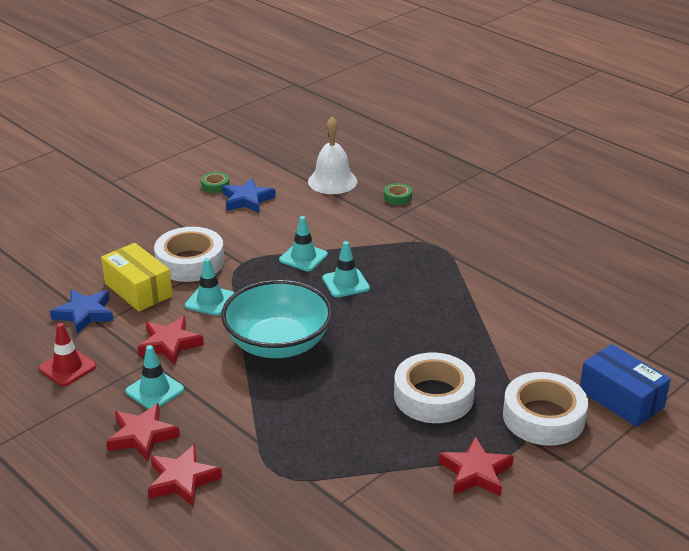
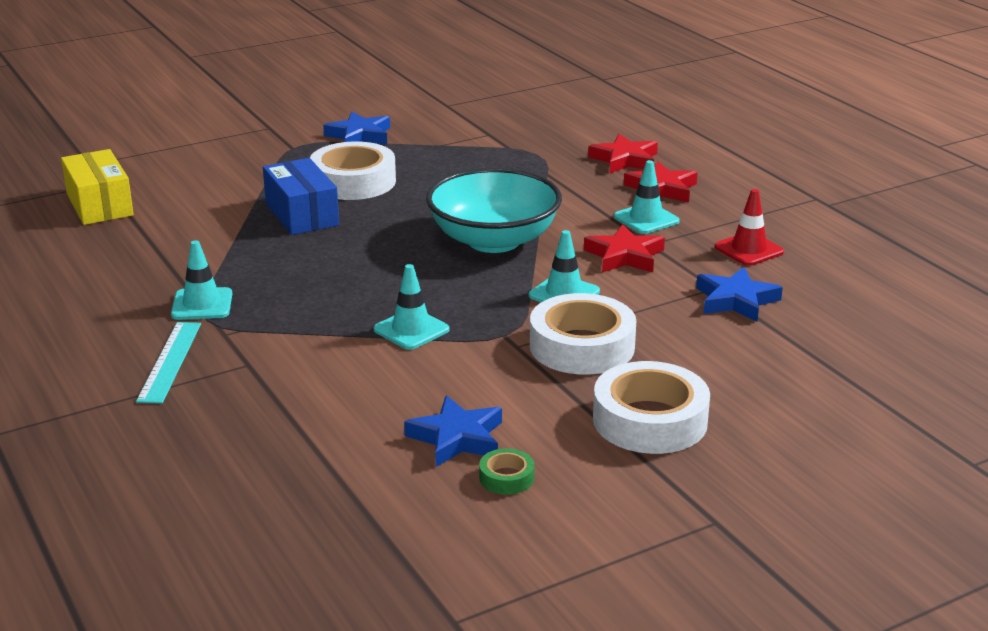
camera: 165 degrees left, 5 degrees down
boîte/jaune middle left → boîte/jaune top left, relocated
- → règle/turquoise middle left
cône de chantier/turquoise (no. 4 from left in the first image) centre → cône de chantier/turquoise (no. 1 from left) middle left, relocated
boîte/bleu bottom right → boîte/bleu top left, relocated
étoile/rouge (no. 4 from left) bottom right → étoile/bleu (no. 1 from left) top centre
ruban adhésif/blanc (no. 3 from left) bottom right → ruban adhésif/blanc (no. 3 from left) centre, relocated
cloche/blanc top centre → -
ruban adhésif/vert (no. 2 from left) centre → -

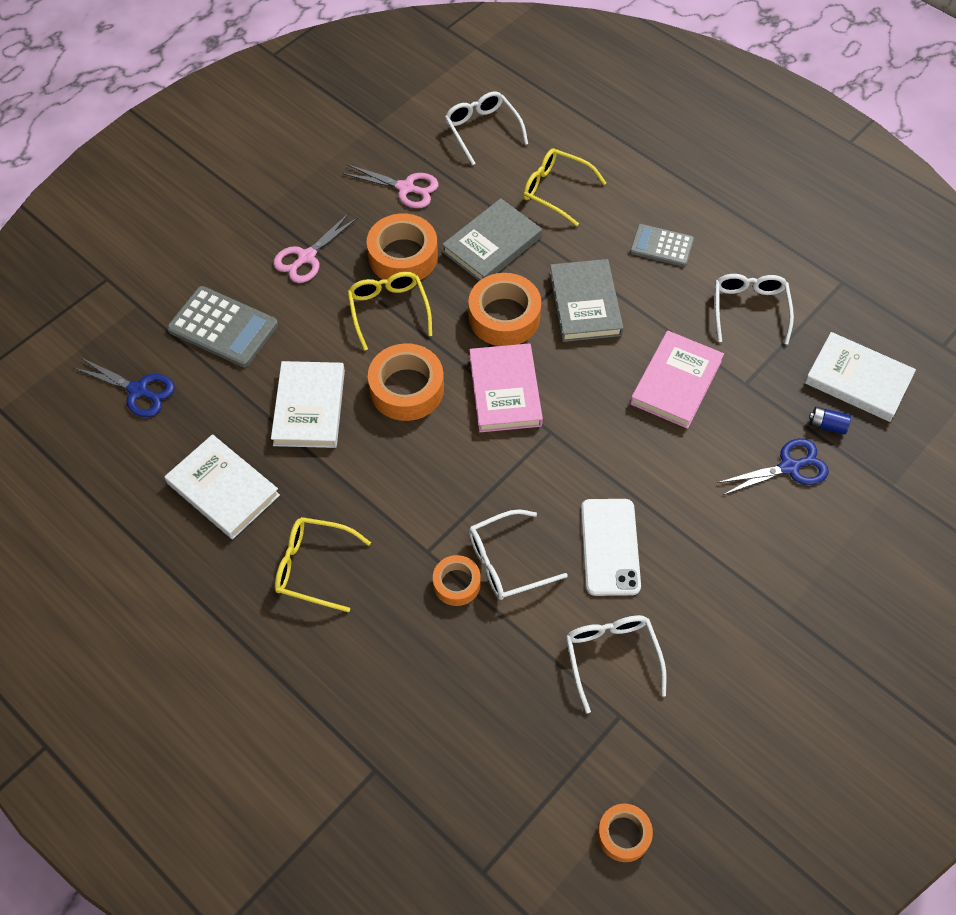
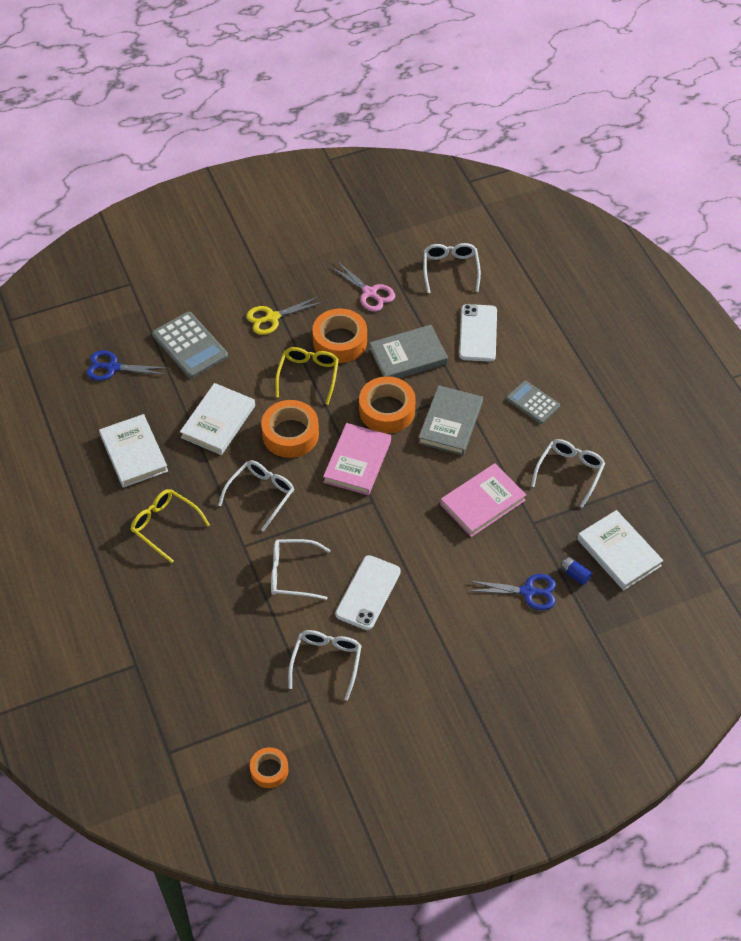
camera: 25 degrees right, 5 degrees down
ciseaux/bleu (no. 1 from left) middle left, 135 degrees clockwise
- → lunettes/blanc (no. 1 from left) centre
ciseaux/rose (no. 1 from left) top left → ciseaux/jaune centre
lunettes/jaune (no. 3 from left) top centre → téléphone/blanc (no. 2 from left) centre
ruban adhésif/orange (no. 3 from left) centre → -

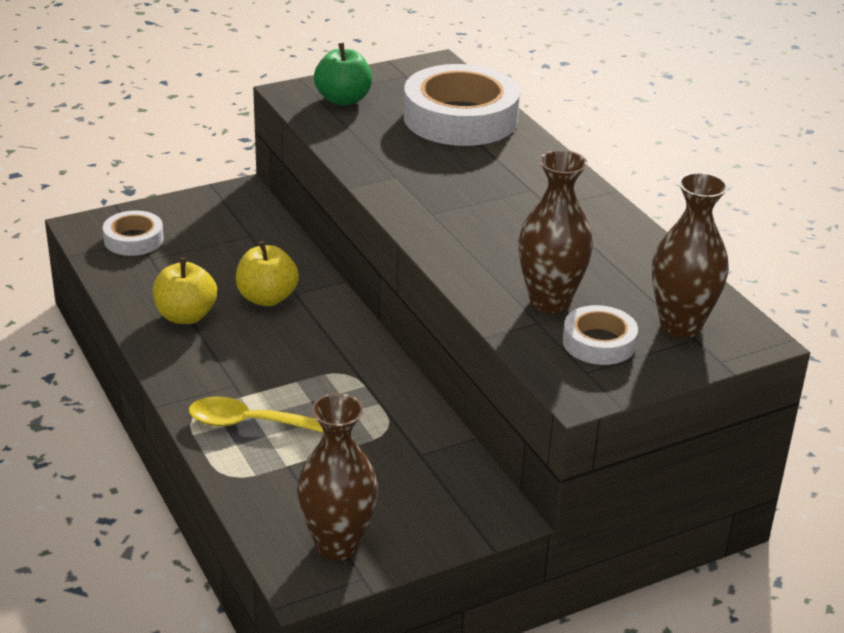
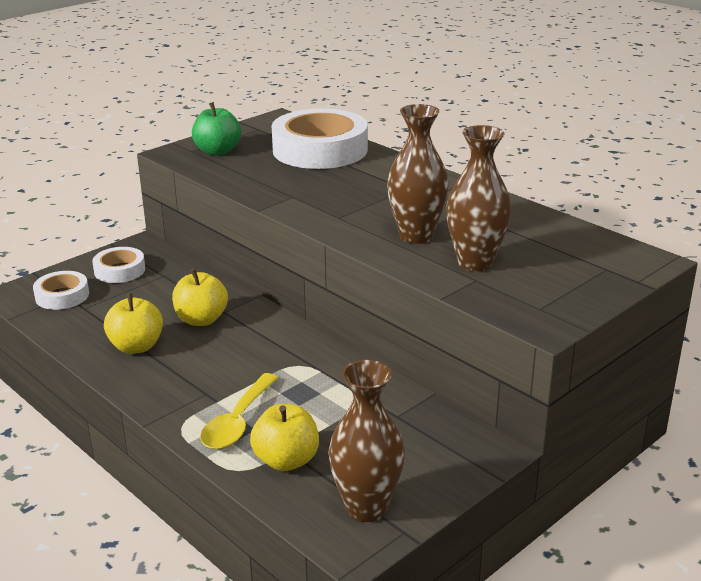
camera: 15 degrees left, 5 degrees down
ruban adhésif/blanc (no. 3 from left in the first image) middle right → ruban adhésif/blanc (no. 2 from left) middle left, relocated
cuillère/jaune middle left → cuillère/jaune bottom centre, 60 degrees counterclockwise
- → pomme/jaune (no. 3 from left) bottom centre
vase/marron (no. 3 from left in the first image) middle right → vase/marron (no. 2 from left) top centre, relocated

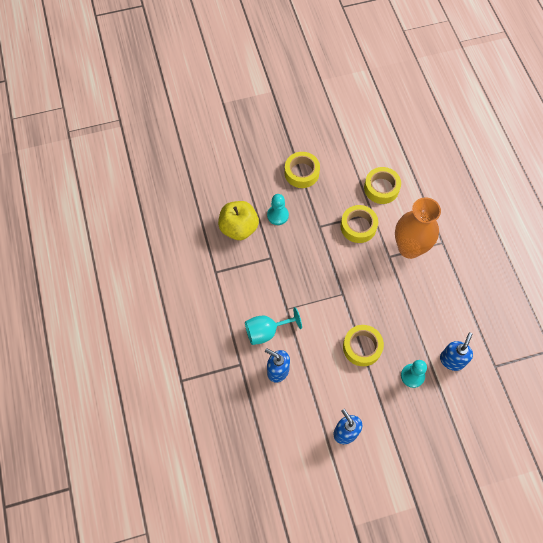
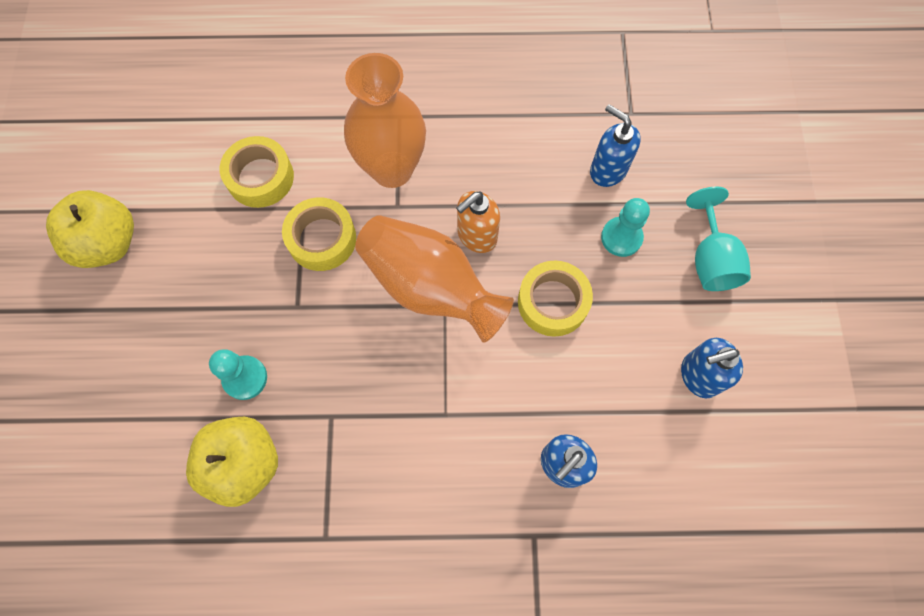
camera: 75 degrees left, 5 degrees up
- → pomme/jaune (no. 1 from left) middle left
- → vase/orange (no. 2 from left) centre
- → distributeur de savon/orange centre
verre à pied/turquoise centre → verre à pied/turquoise middle right, relocated
ruban adhésif/jaune (no. 1 from left) top centre → -

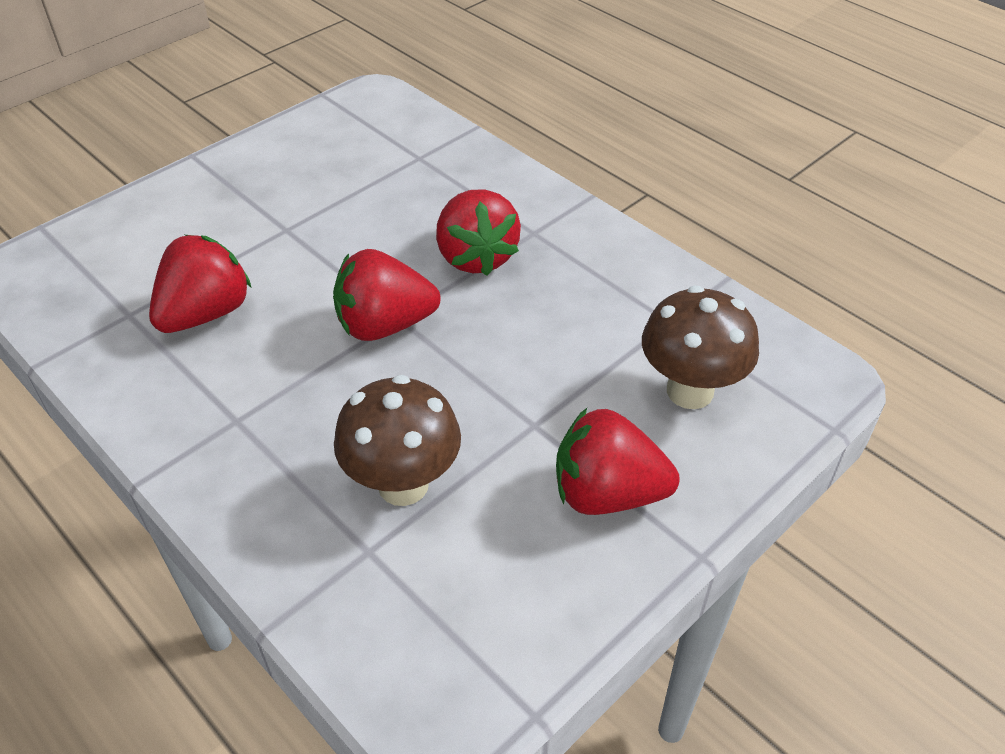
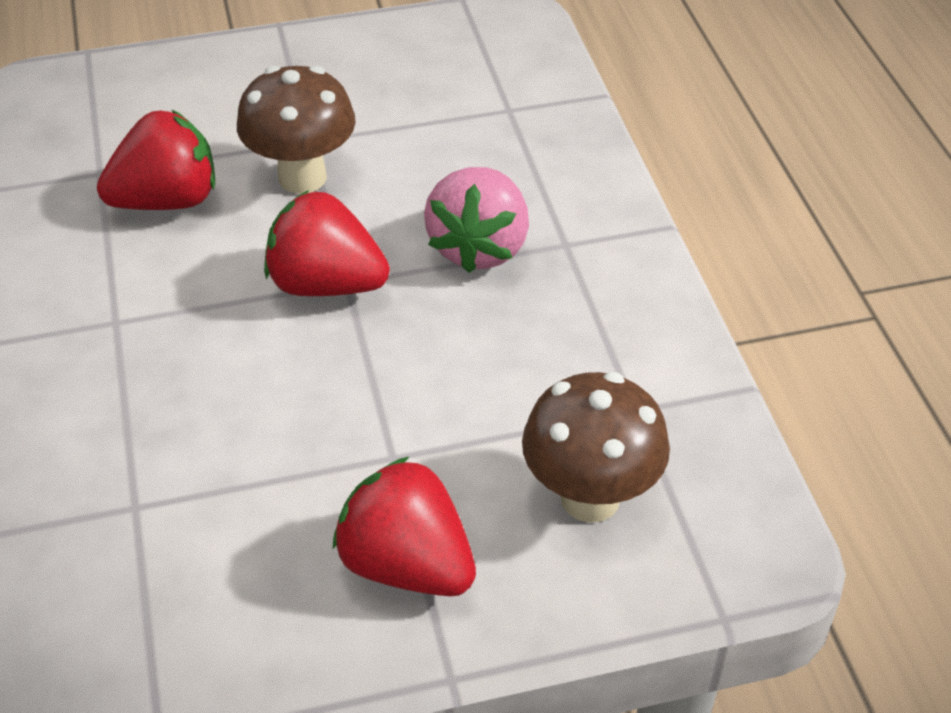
camera: 30 degrees right, 0 degrees up
champignon/marron (no. 1 from left) centre → champignon/marron (no. 1 from left) top left, relocated
fraise/rouge (no. 3 from left) top centre → fraise/rose top centre

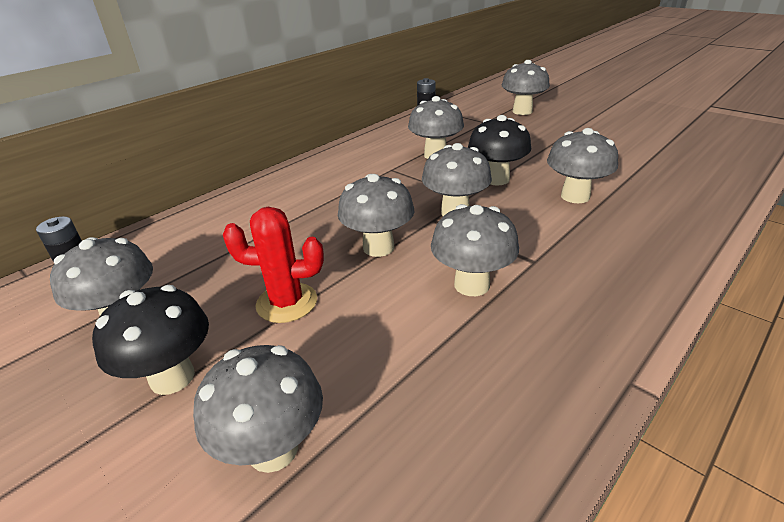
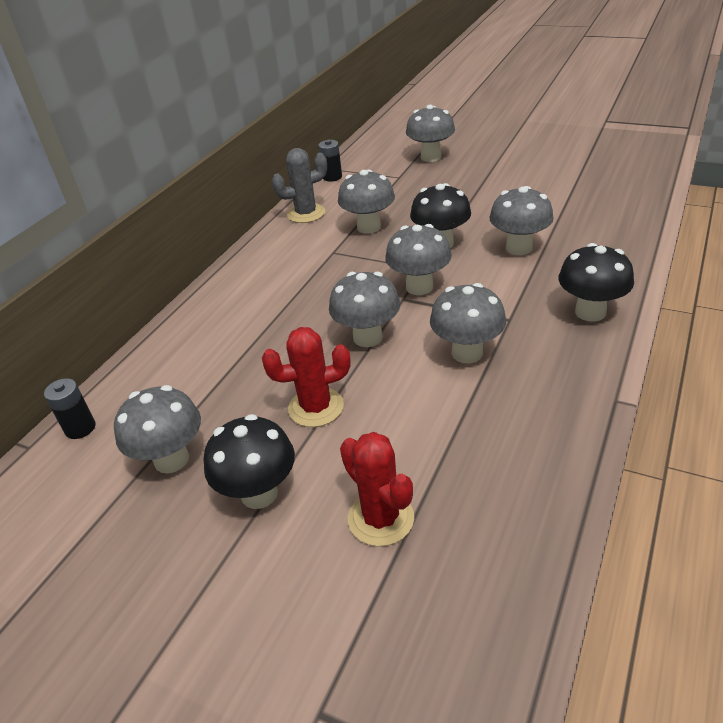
camera: 15 degrees left, 5 degrees up
- → cactus/gris top centre
champignon/gris (no. 2 from left) bottom left → cactus/rouge (no. 2 from left) bottom centre
- → champignon/noir (no. 3 from left) middle right

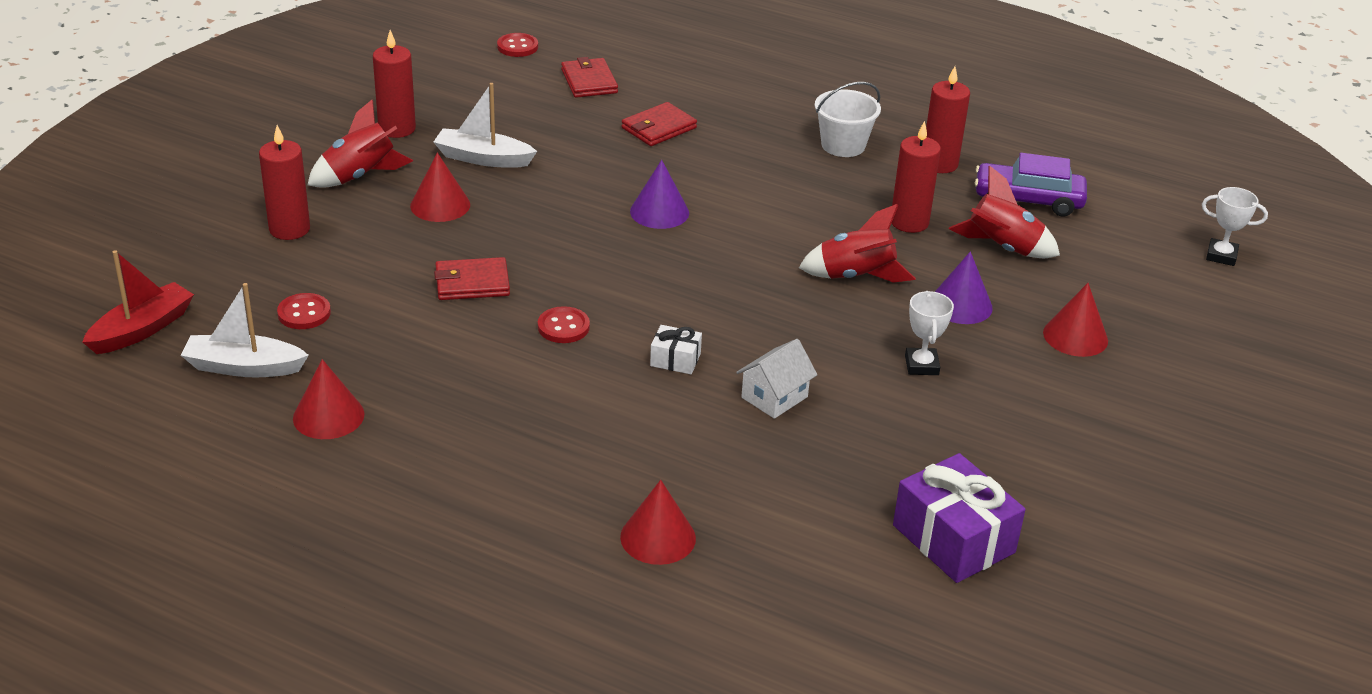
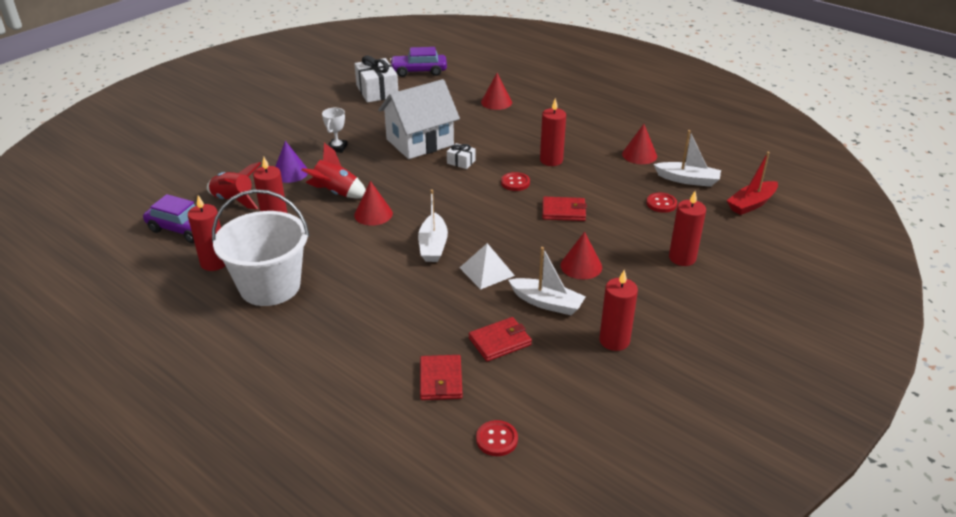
camera: 165 degrees left, 0 degrees up
seau/blanc top centre → seau/blanc middle left, x1.75
cadeau/violet bottom right → cadeau/blanc (no. 1 from left) top centre
cône/rouge (no. 4 from left in the first image) middle right → cône/rouge (no. 1 from left) centre, relocated
maison/blanc centre → maison/blanc top centre, x2.08
- → voiture/violet (no. 2 from left) top centre
cône/violet (no. 1 from left) top centre → bateau/blanc (no. 1 from left) centre
- → pyramide/blanc centre
portefeuille/rouge (no. 3 from left in the first image) top centre → portefeuille/rouge (no. 2 from left) centre, relocated
- → bougie/rouge (no. 3 from left) top centre
fusée/rouge (no. 1 from left) top left → -
trophée/blanc (no. 2 from left) top right → -

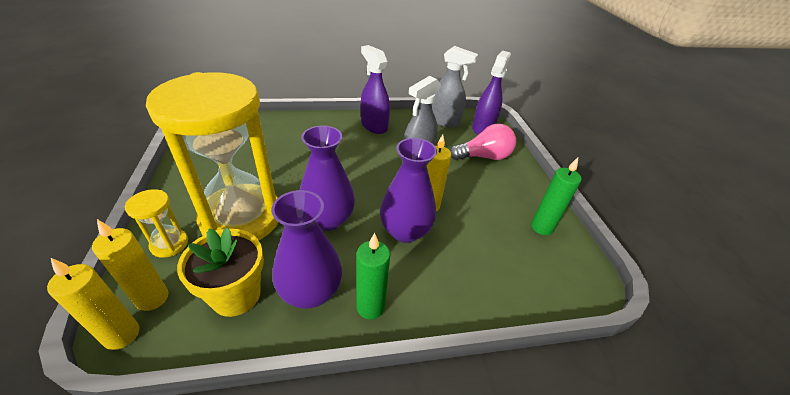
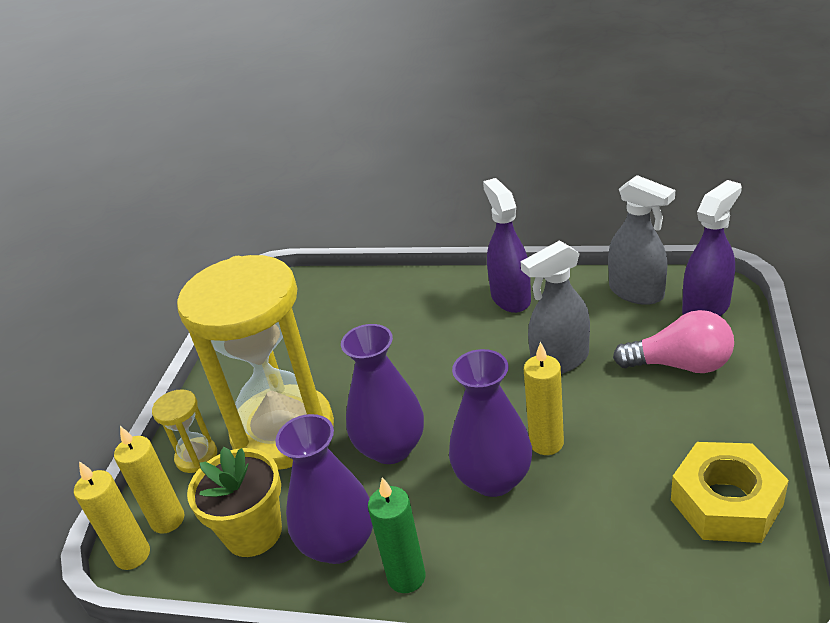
camera: 30 degrees right, 5 degrees down
bougie/vert (no. 2 from left) middle right → écrou/jaune bottom right

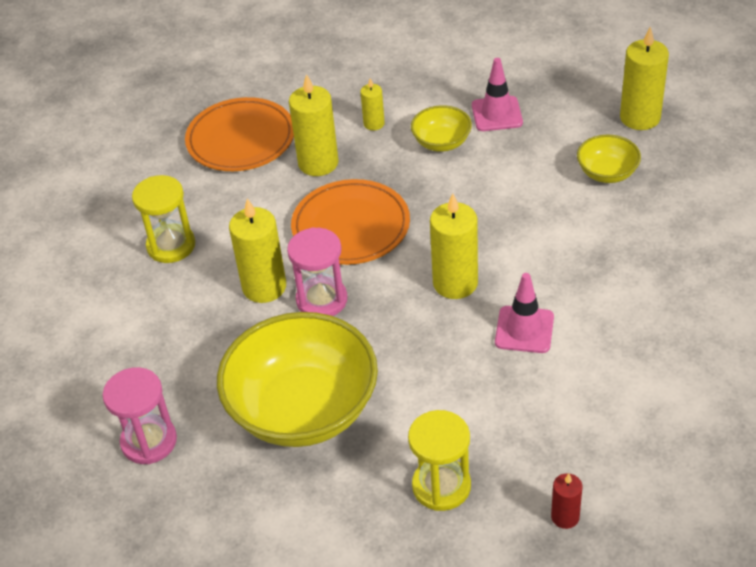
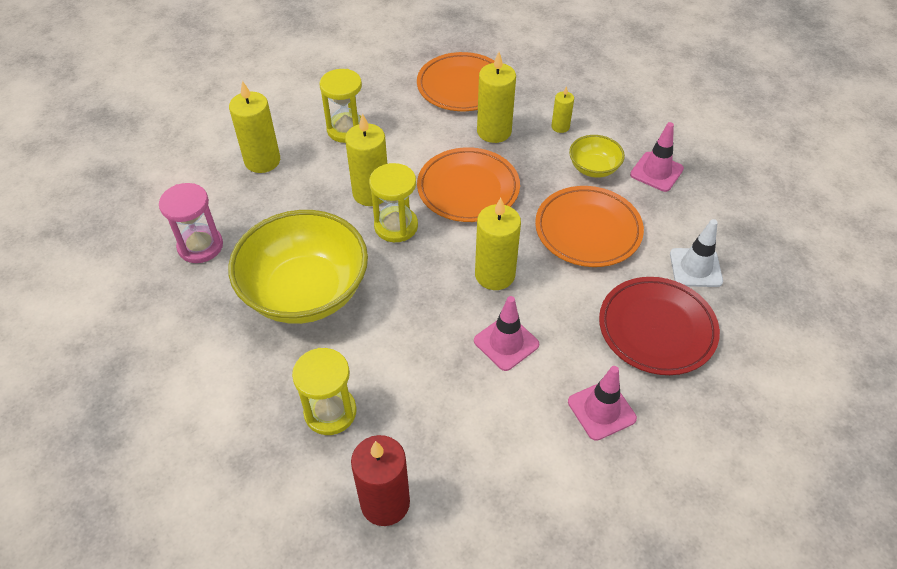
camera: 35 degrees right, 5 degrees up
bougie/jaune (no. 5 from left in the first image) top right → bougie/jaune (no. 1 from left) top left, relocated
bougie/rouge bottom right → bougie/rouge bottom centre, x1.88
sablier/rose (no. 2 from left) centre → sablier/jaune (no. 3 from left) centre
- → assiette/orange (no. 3 from left) centre
- → cône de chantier/rose (no. 2 from left) bottom right
- → assiette/rouge middle right
bol/jaune (no. 3 from left) top right → cône de chantier/blanc middle right

